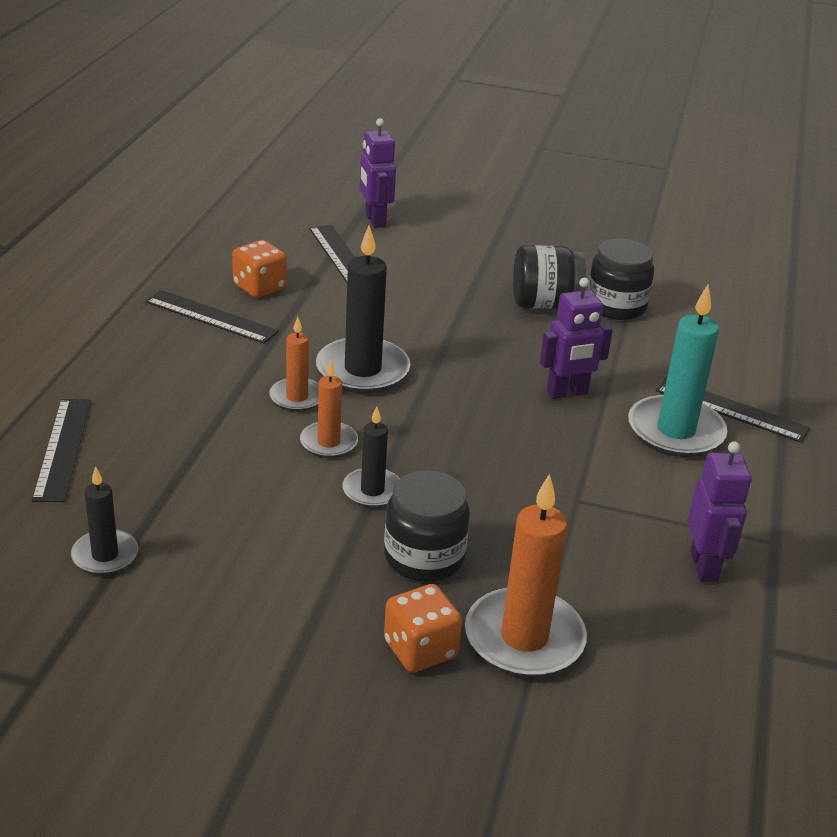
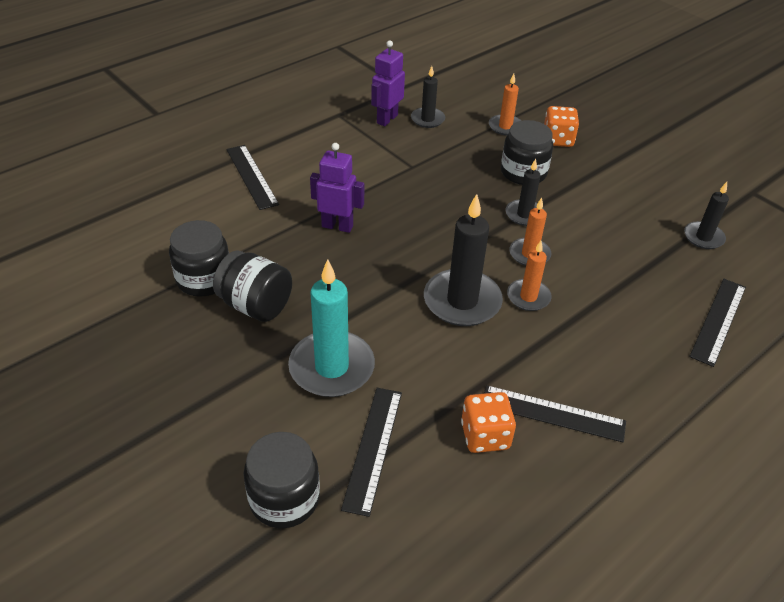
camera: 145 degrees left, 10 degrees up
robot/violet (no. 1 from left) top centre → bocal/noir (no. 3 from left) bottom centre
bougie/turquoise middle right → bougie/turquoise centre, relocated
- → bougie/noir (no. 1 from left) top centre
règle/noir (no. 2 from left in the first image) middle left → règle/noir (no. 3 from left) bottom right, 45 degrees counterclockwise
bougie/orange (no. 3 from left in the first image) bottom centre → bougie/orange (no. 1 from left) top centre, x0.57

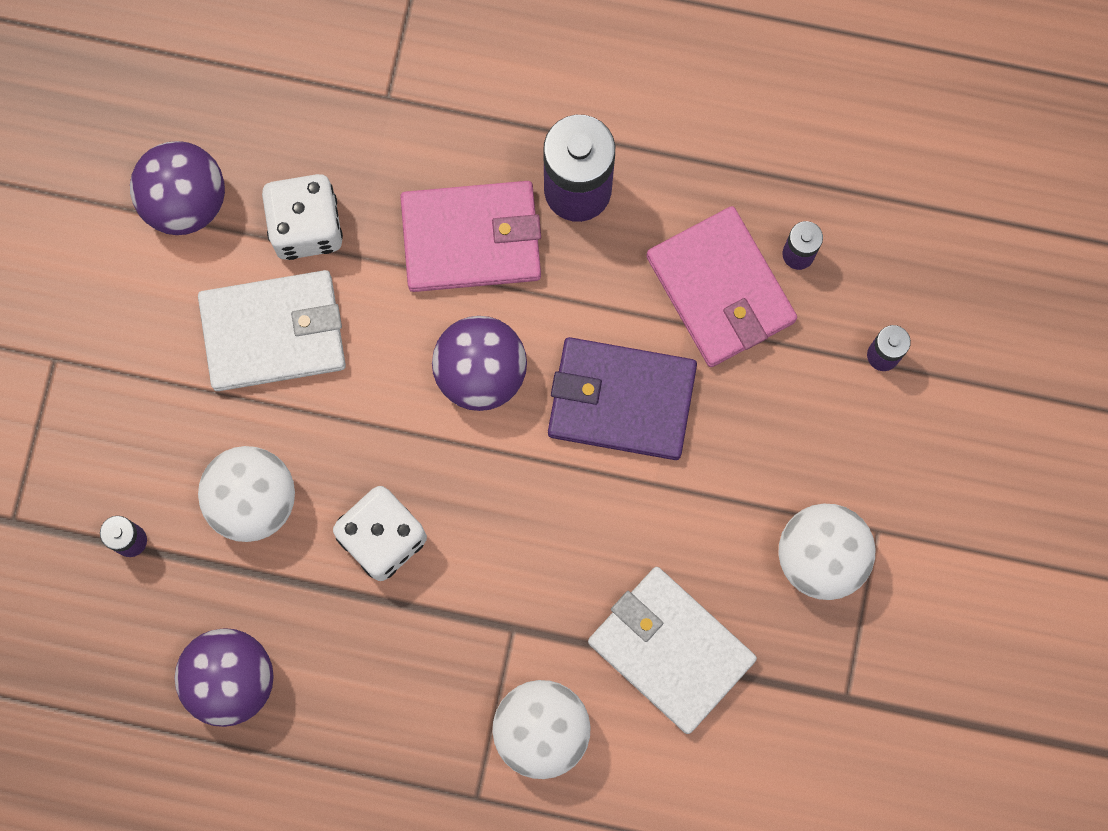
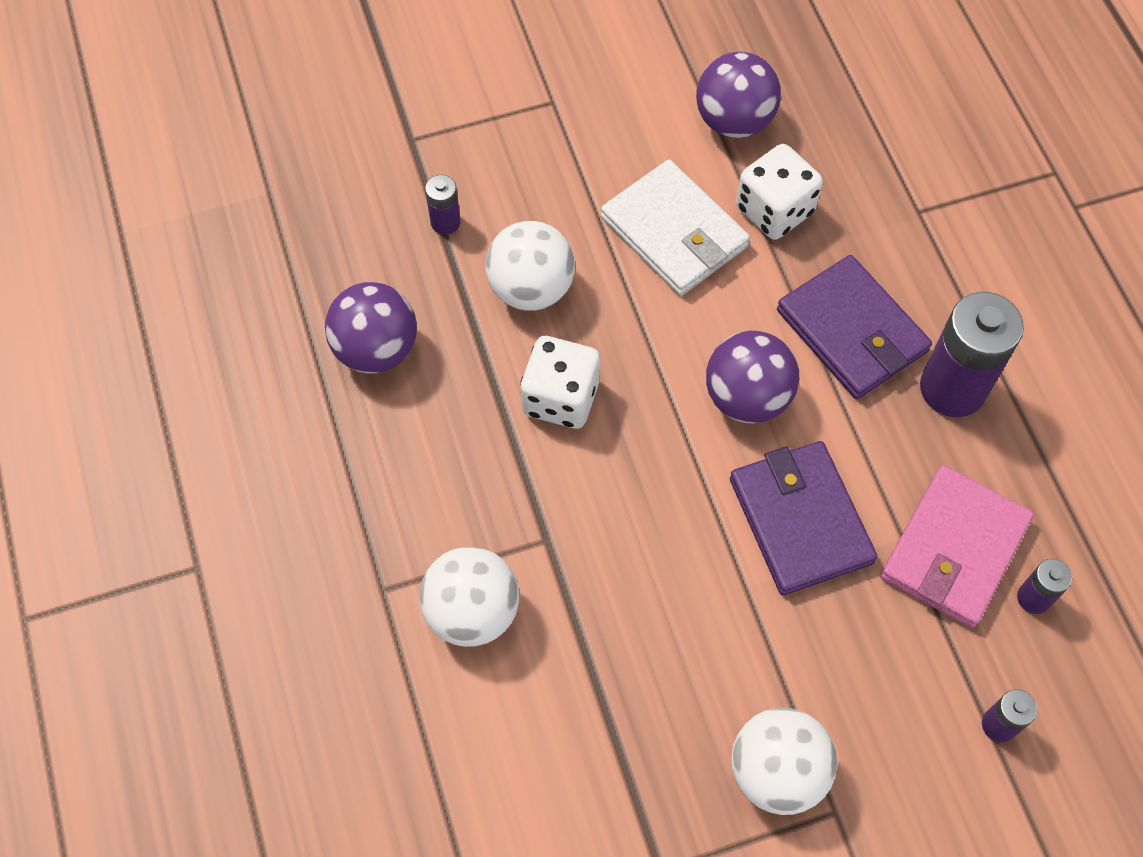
camera: 60 degrees right, 15 degrees down
portefeuille/rose (no. 1 from left) top centre → portefeuille/violet (no. 2 from left) middle right
portefeuille/blanc (no. 2 from left) bottom centre → -

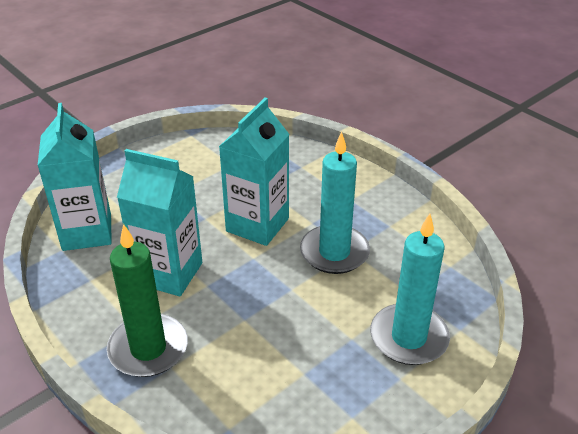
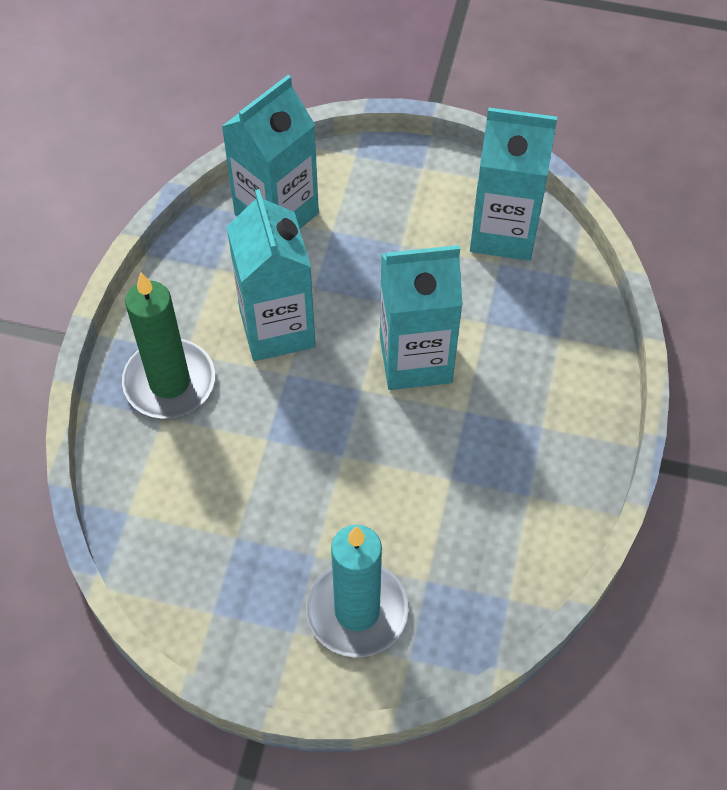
camera: 55 degrees right, 20 degrees up
- → brique de lait/turquoise (no. 4 from left) top right
bougie/turquoise (no. 1 from left) centre → -

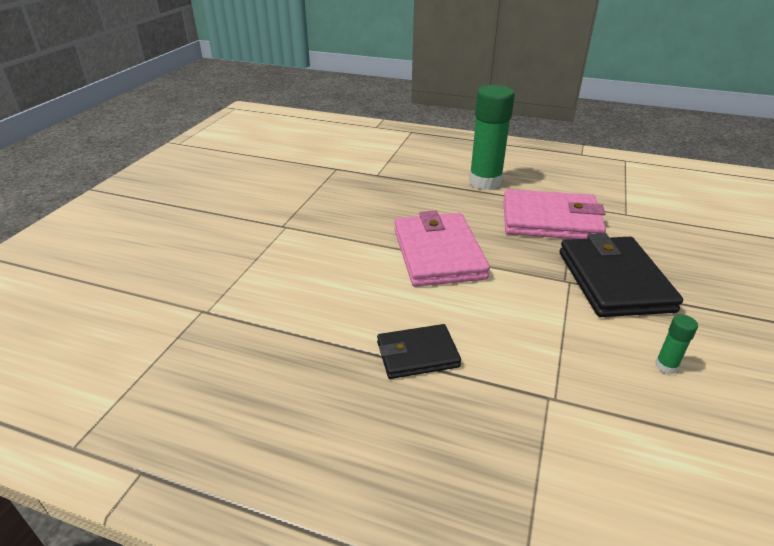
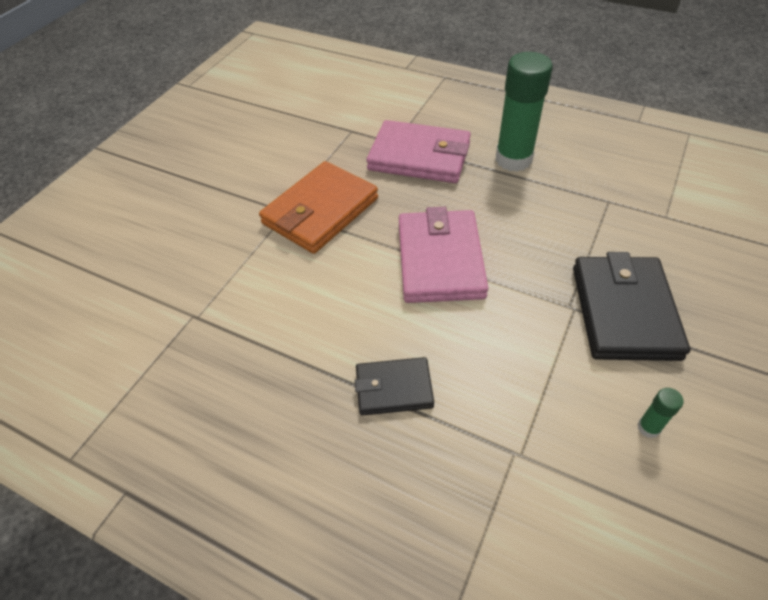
camera: 10 degrees right, 15 degrees up
- → portefeuille/orange centre
portefeuille/rose (no. 2 from left in the first image) middle right → portefeuille/rose (no. 1 from left) top centre, relocated

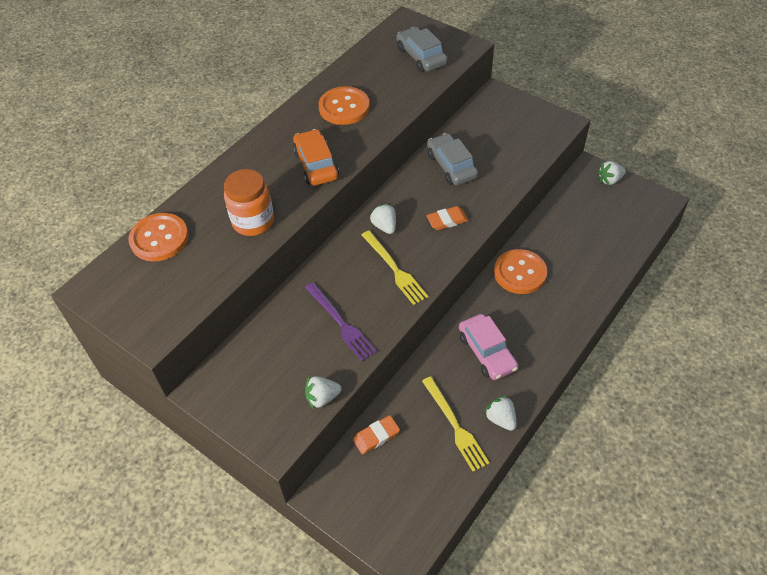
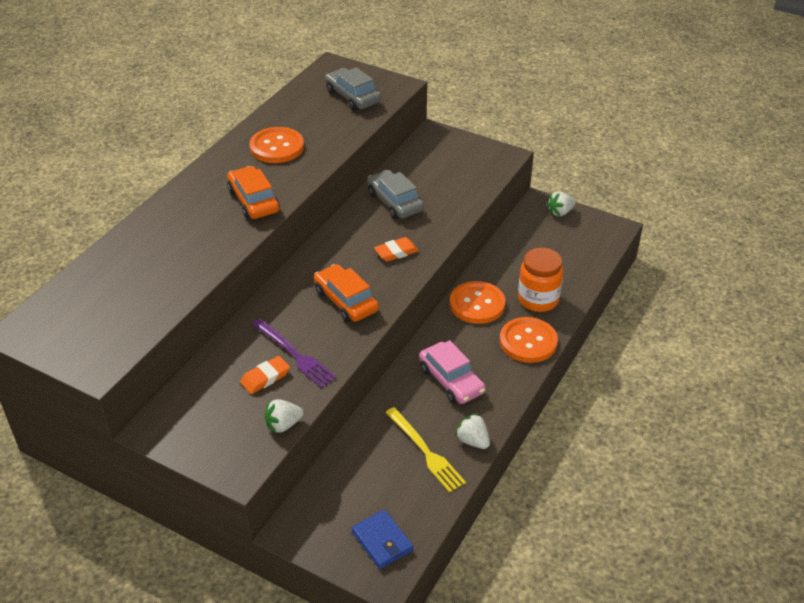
camera: 10 degrees left, 10 degrees down
gomme/orange (no. 1 from left) bottom centre → gomme/orange (no. 1 from left) middle left, relocated
fourchette/jaune (no. 1 from left) centre → voiture/orange (no. 2 from left) centre
- → portefeuille/bleu bottom centre
bouton/orange (no. 1 from left in the first image) middle left → bouton/orange (no. 3 from left) centre, relocated
bocal/orange middle left → bocal/orange middle right, relocated
fraise/blanc (no. 2 from left) centre → -

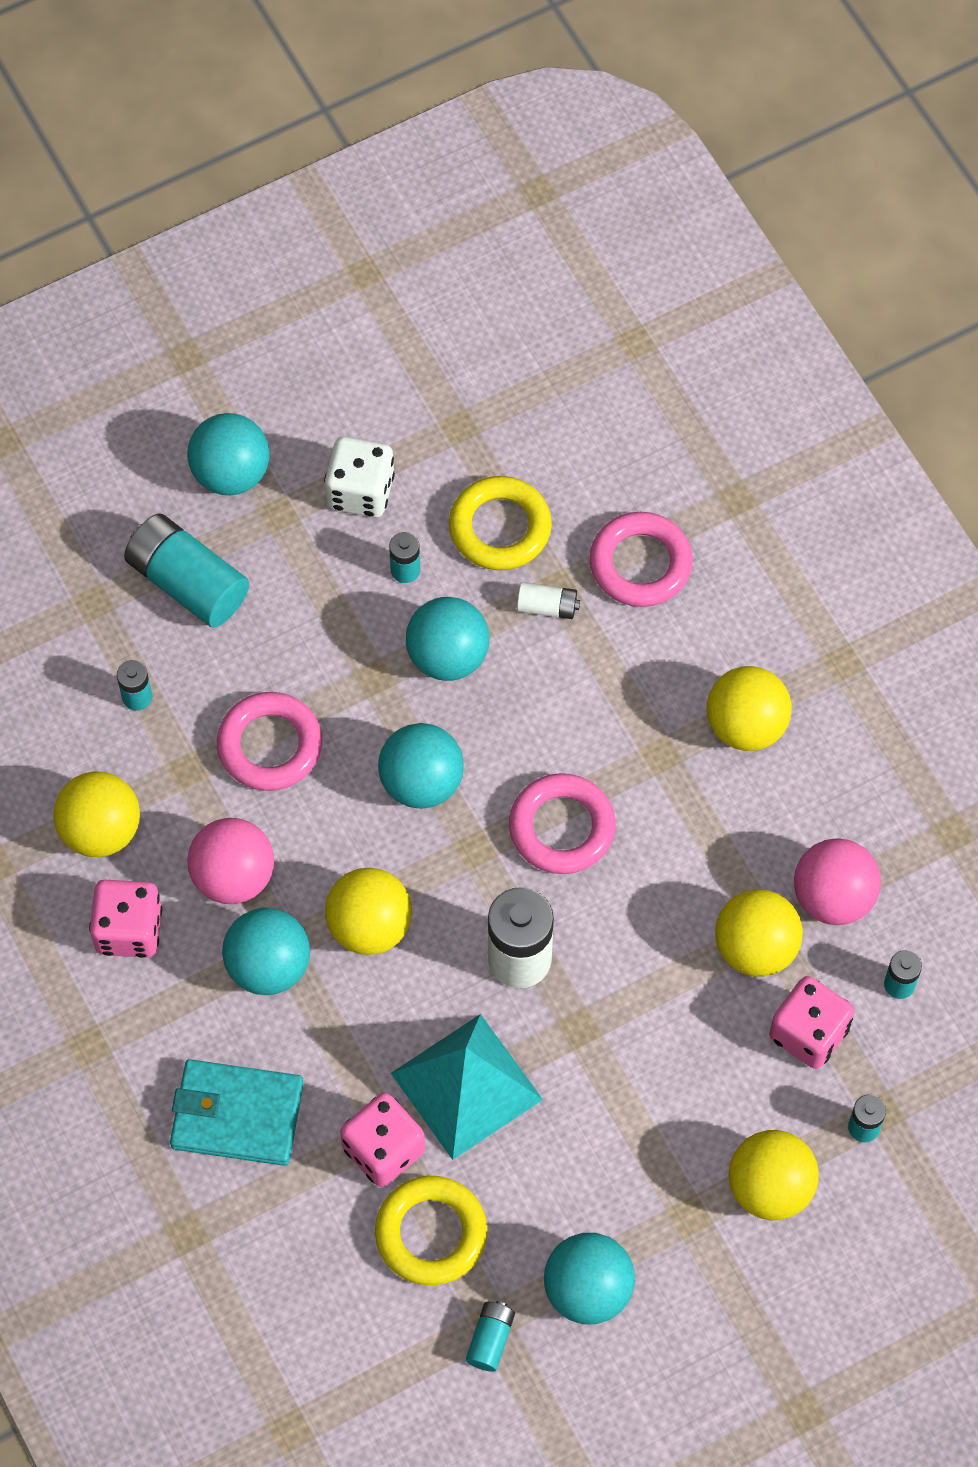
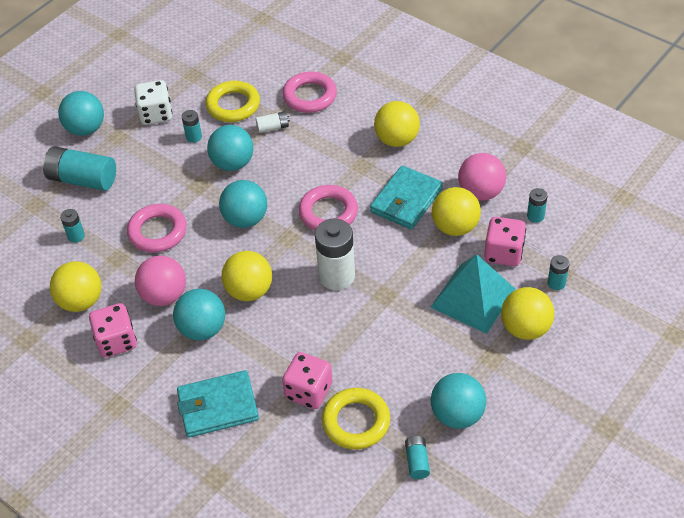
camera: 20 degrees left, 15 degrees down
- → portefeuille/turquoise (no. 2 from left) centre
pyramide/turquoise bottom centre → pyramide/turquoise middle right, relocated

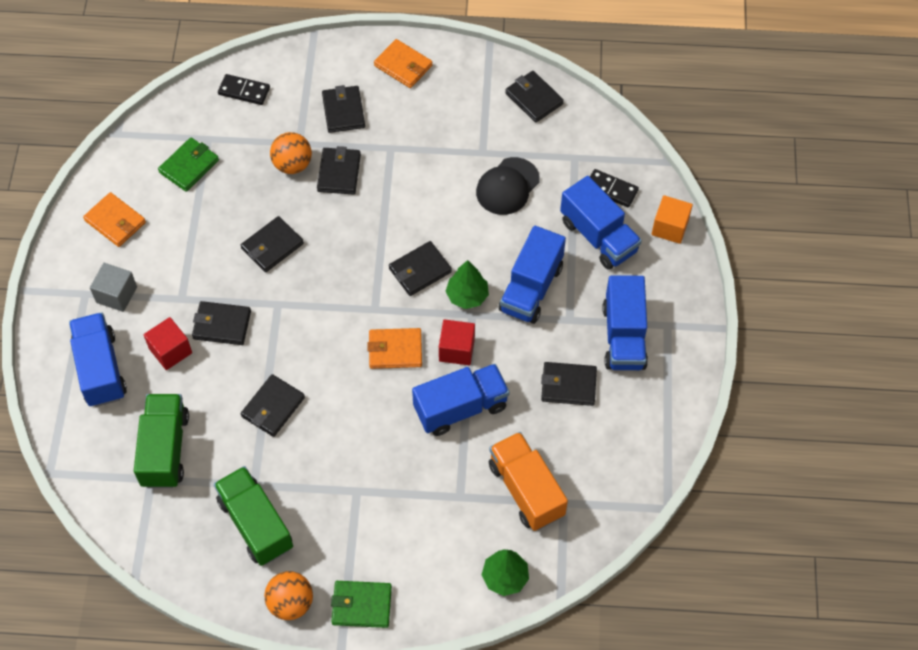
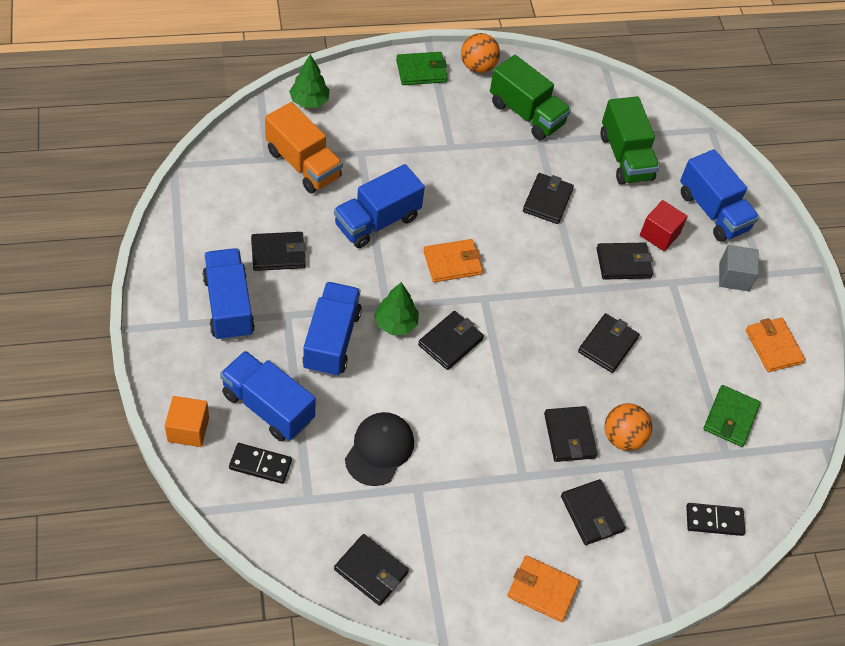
camera: 160 degrees right, 5 degrees down
portefeuille/orange (no. 1 from left in the first image) middle left → portefeuille/orange (no. 3 from left) middle right, 45 degrees clockwise
cube/rouge (no. 2 from left) centre → -

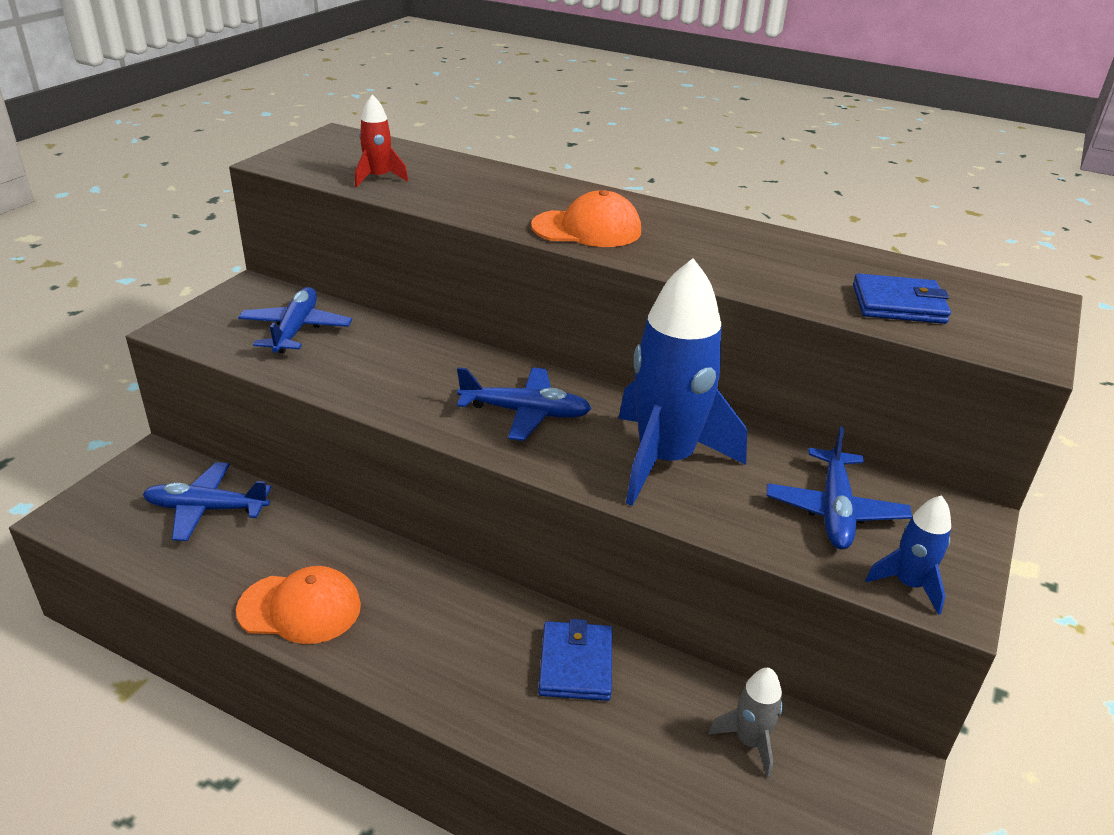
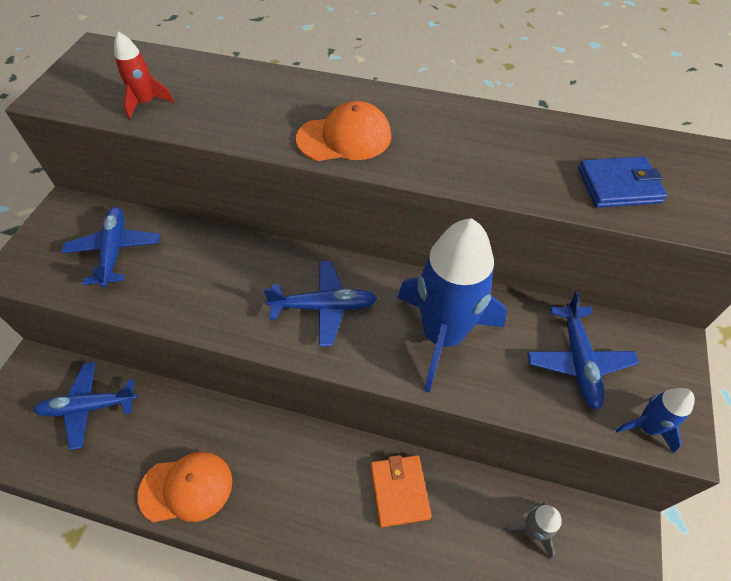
camera: 10 degrees left, 20 degrees up
portefeuille/bleu (no. 1 from left) bottom centre → portefeuille/orange bottom centre

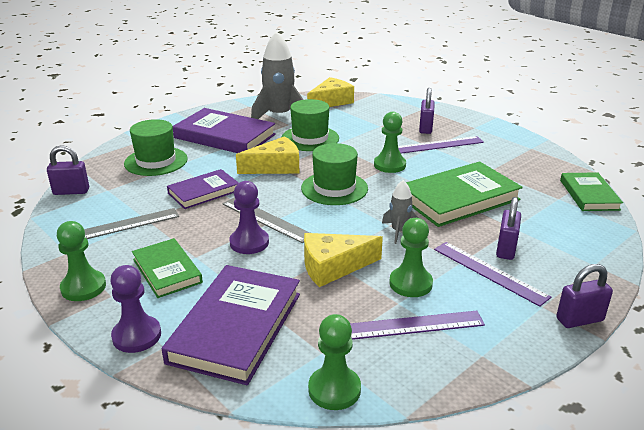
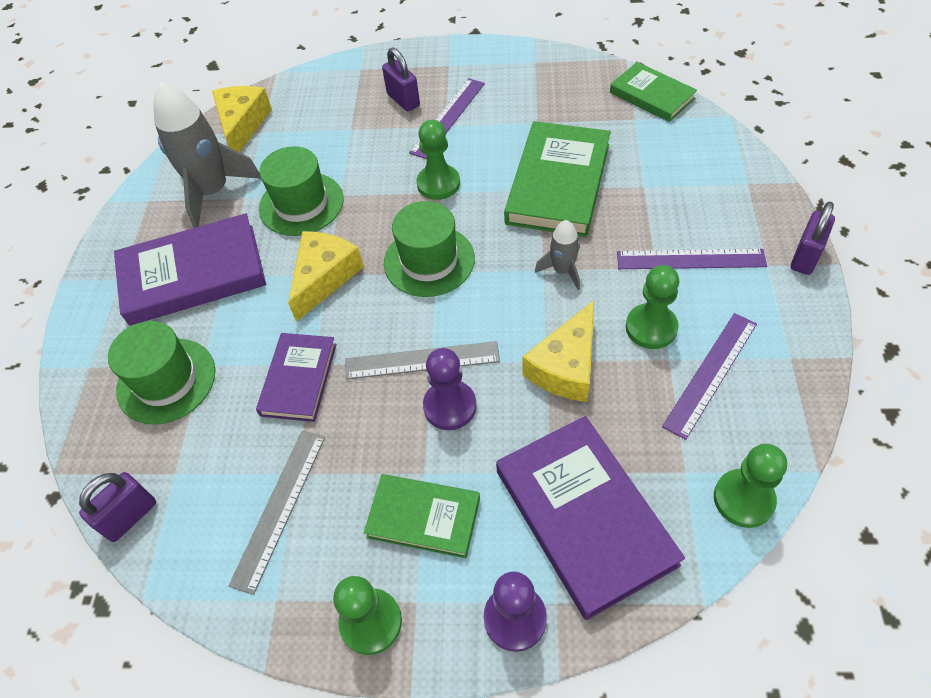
camera: 40 degrees left, 25 degrees up
cadenas/violet (no. 3 from left) middle right → -

